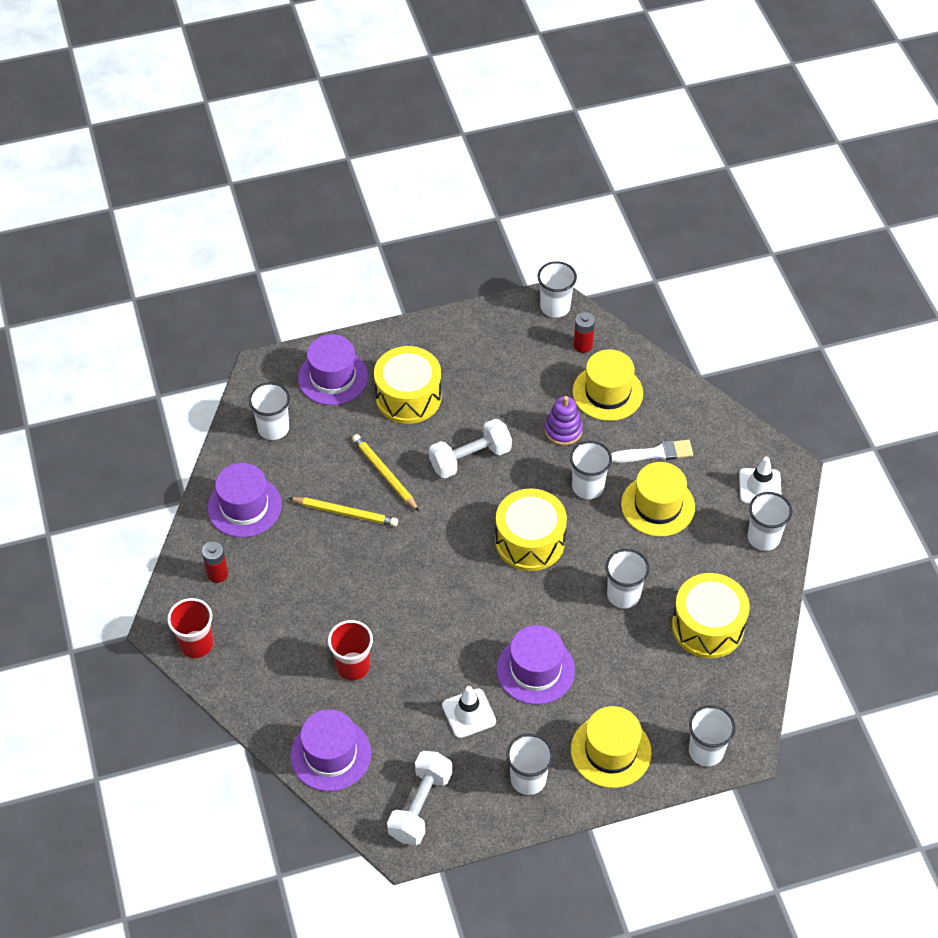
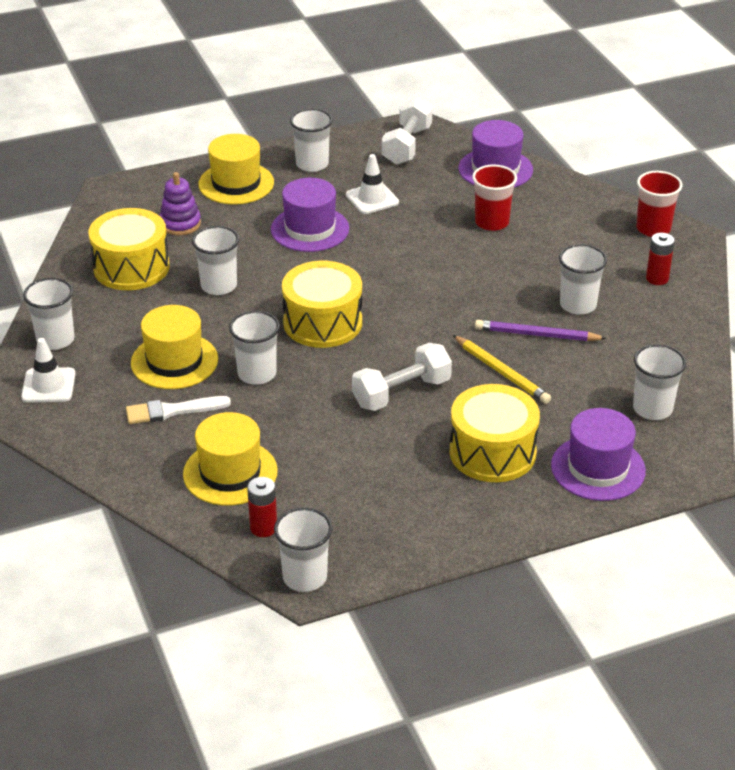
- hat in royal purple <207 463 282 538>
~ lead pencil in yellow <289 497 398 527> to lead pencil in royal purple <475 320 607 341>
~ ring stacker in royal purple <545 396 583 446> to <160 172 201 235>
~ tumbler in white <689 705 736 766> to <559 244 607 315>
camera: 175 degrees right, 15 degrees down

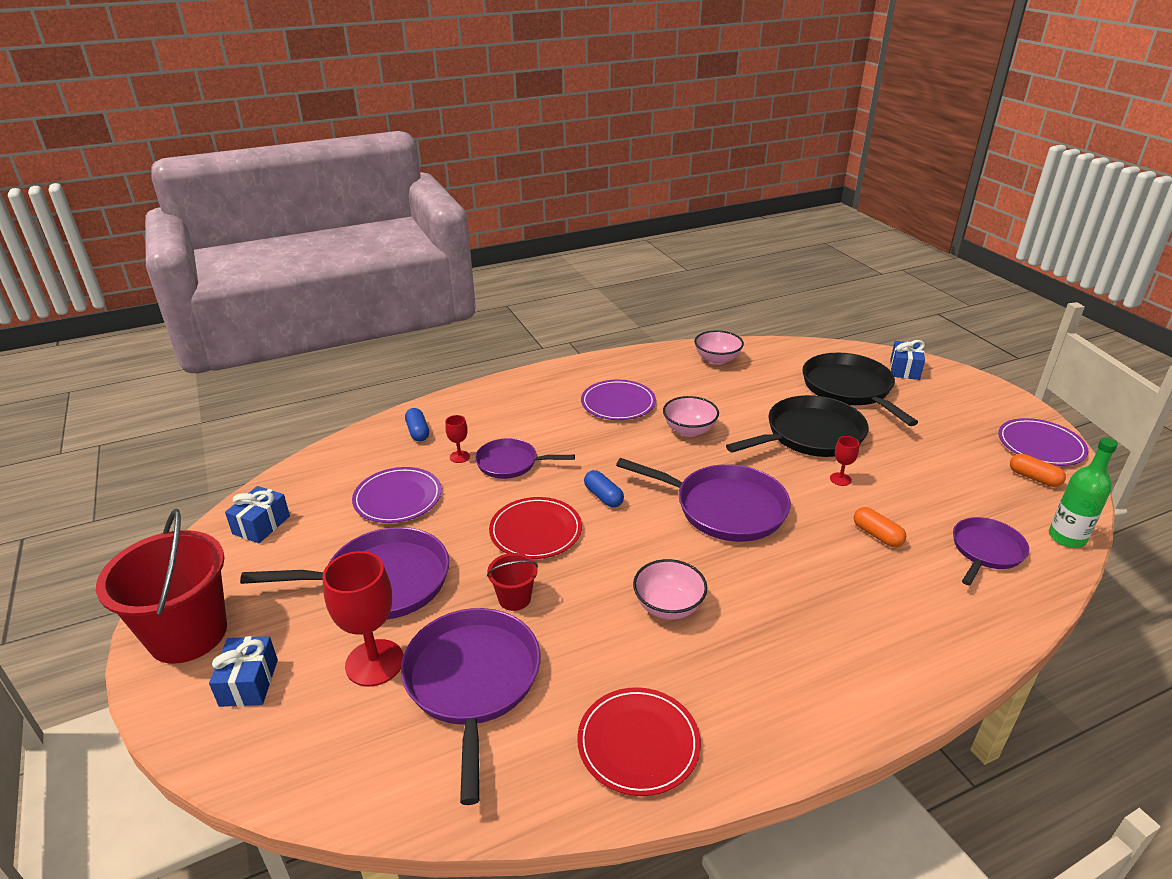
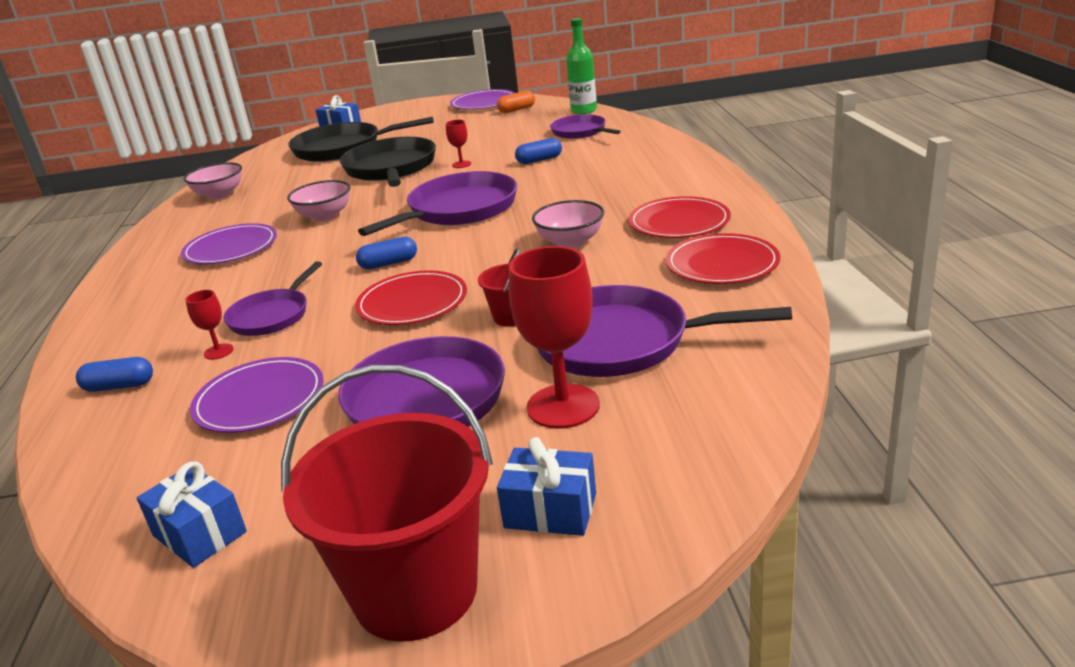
~ pill shape in orange-coloured <854 507 906 547> to pill shape in blue <515 138 562 164>
+ flat dish in red <629 196 731 238>
camera: 70 degrees left, 5 degrees down

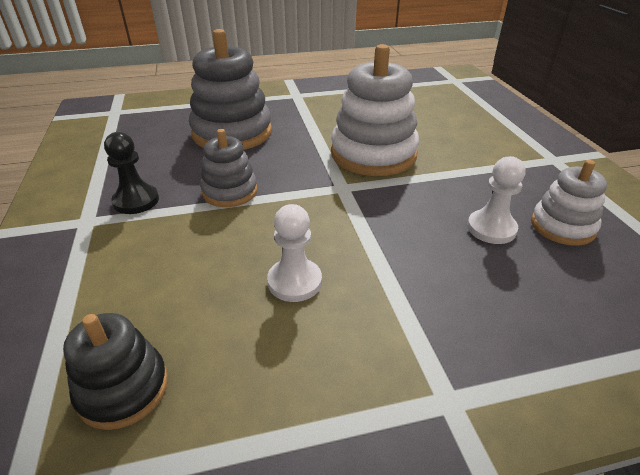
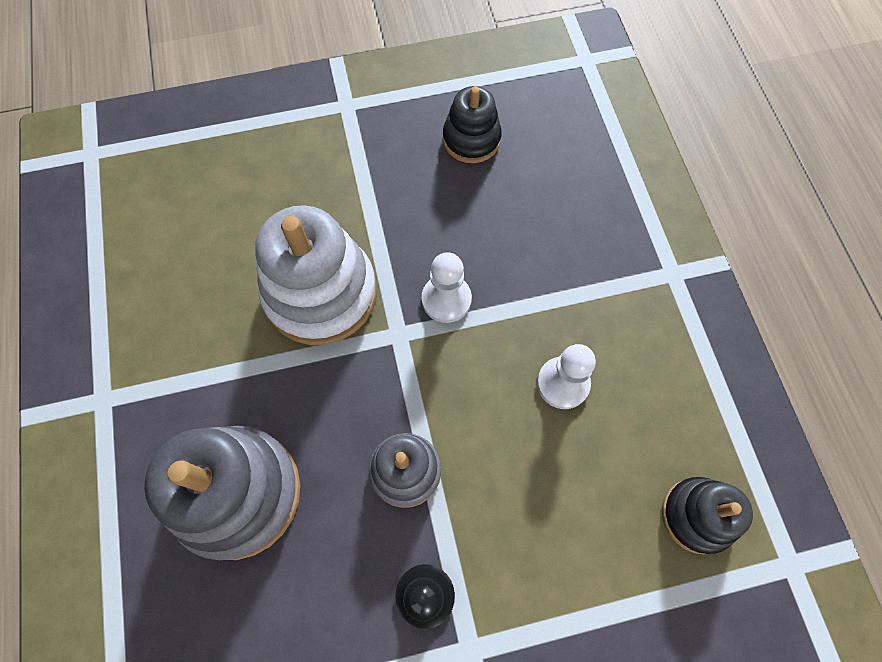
~ pawn in white <467 156 525 244> to <422 252 472 323>
~ ring stacker in white <531 160 607 246> to ring stacker in ebony <443 86 502 163>
camera: 90 degrees left, 30 degrees up

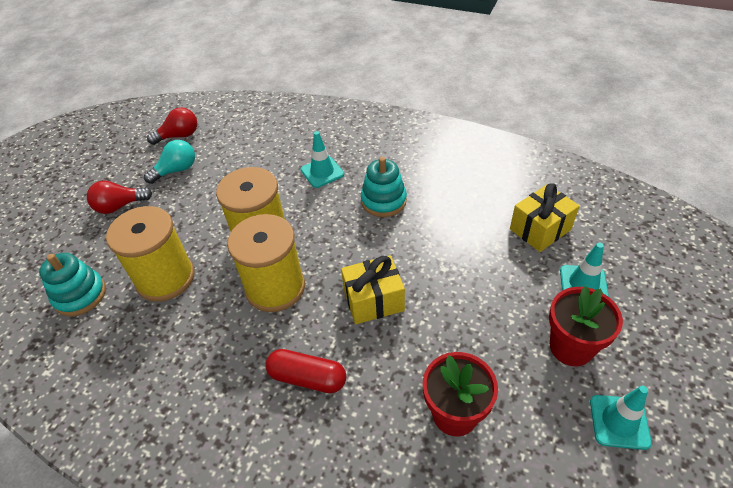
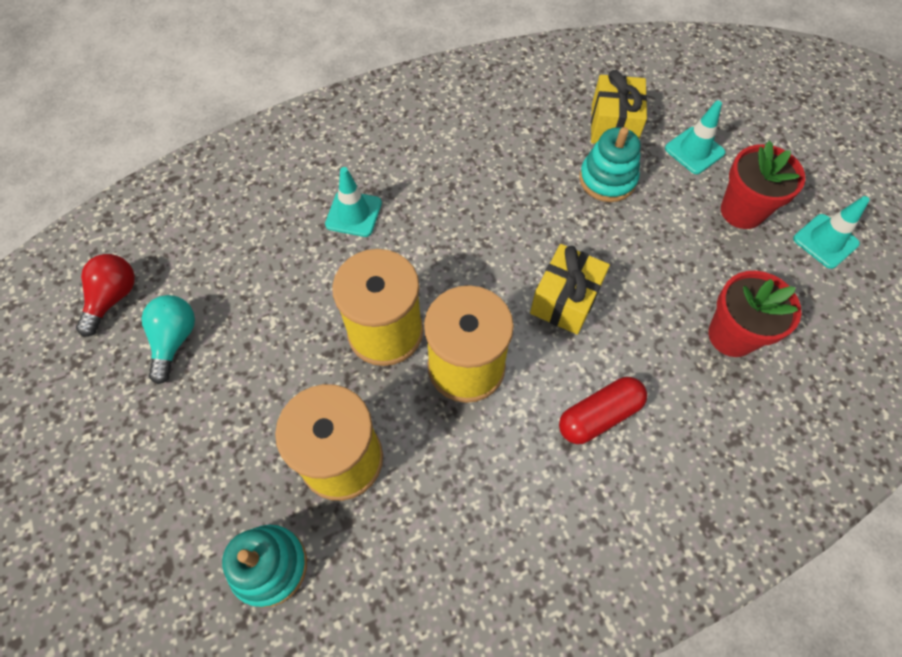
- bulb in red <87 181 152 214>
~ ring stacker in teal <361 157 407 217> to <579 127 641 202>
camera: 50 degrees left, 15 degrees up

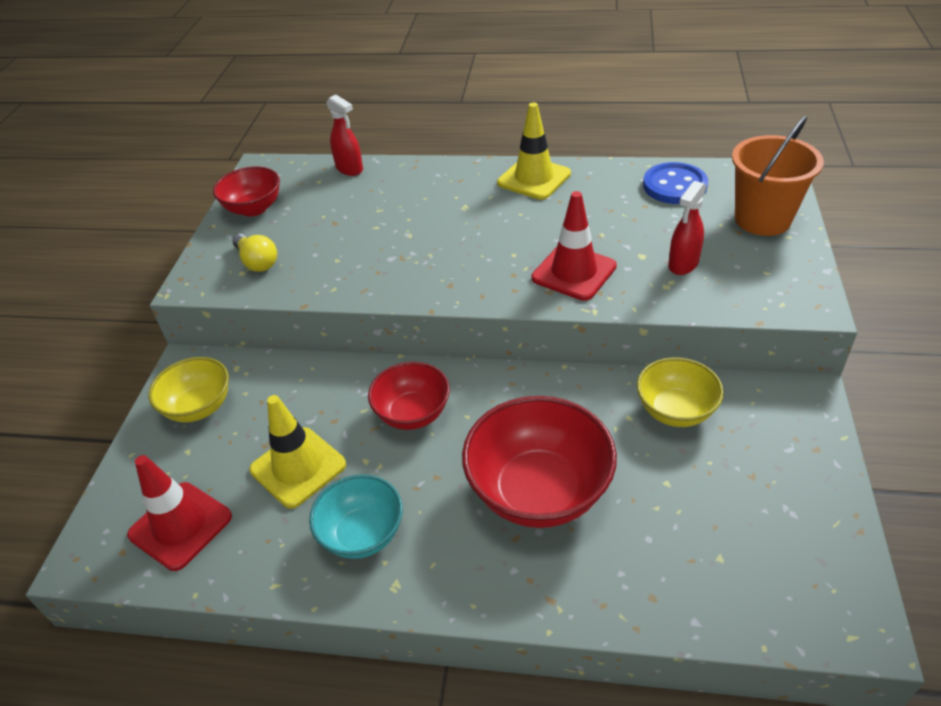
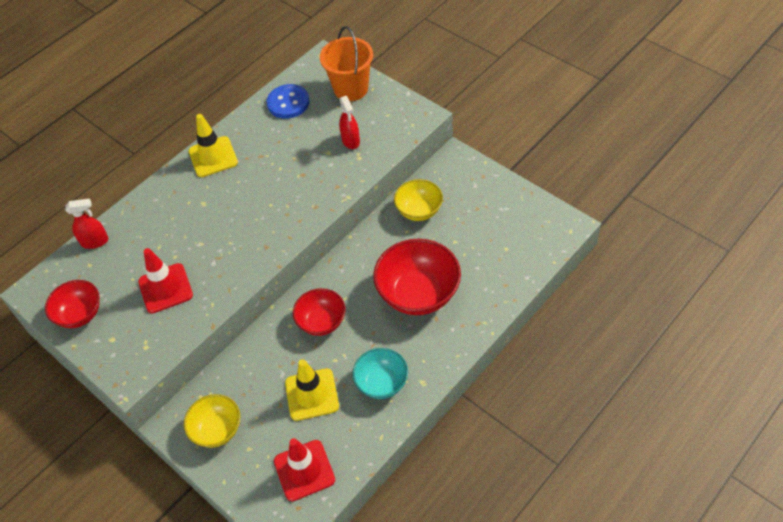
- bulb in yellow <233 234 277 272>
~ traffic cone in red <532 191 617 301> to <138 248 193 313>
camera: 55 degrees left, 10 degrees up

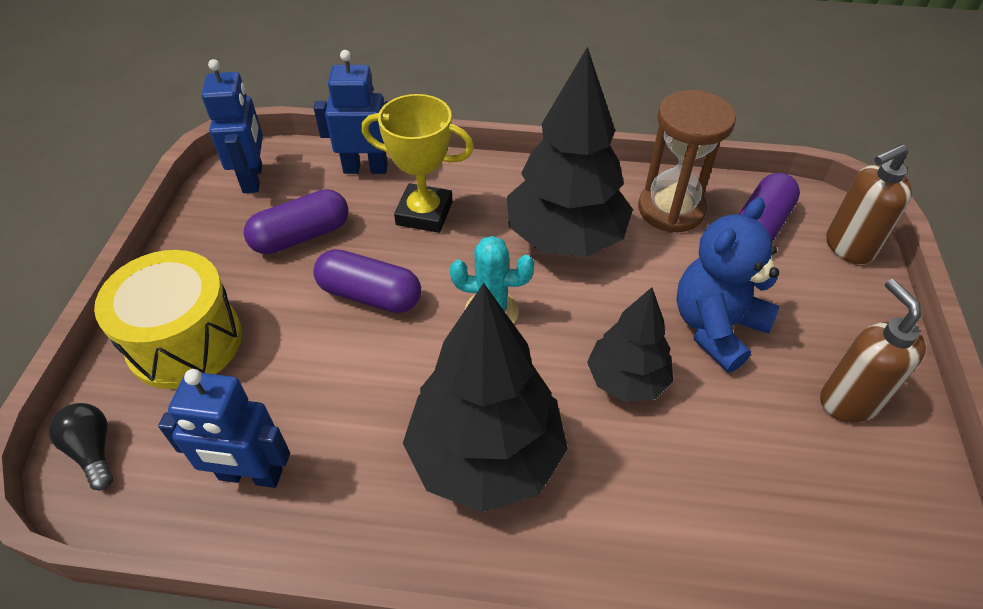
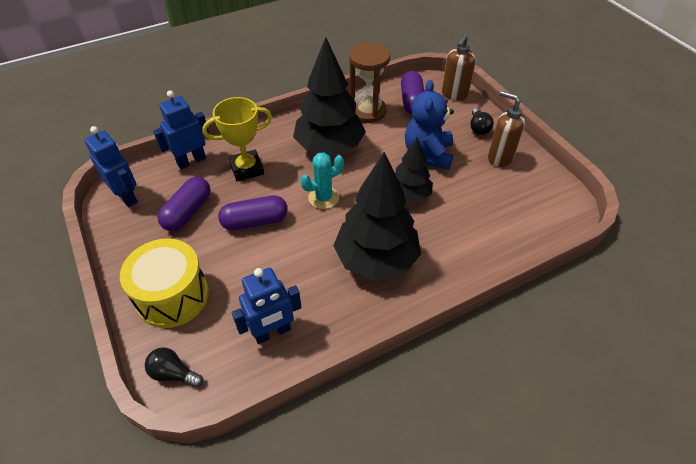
+ bulb in ebony <470 108 494 135>
camera: 35 degrees left, 0 degrees up

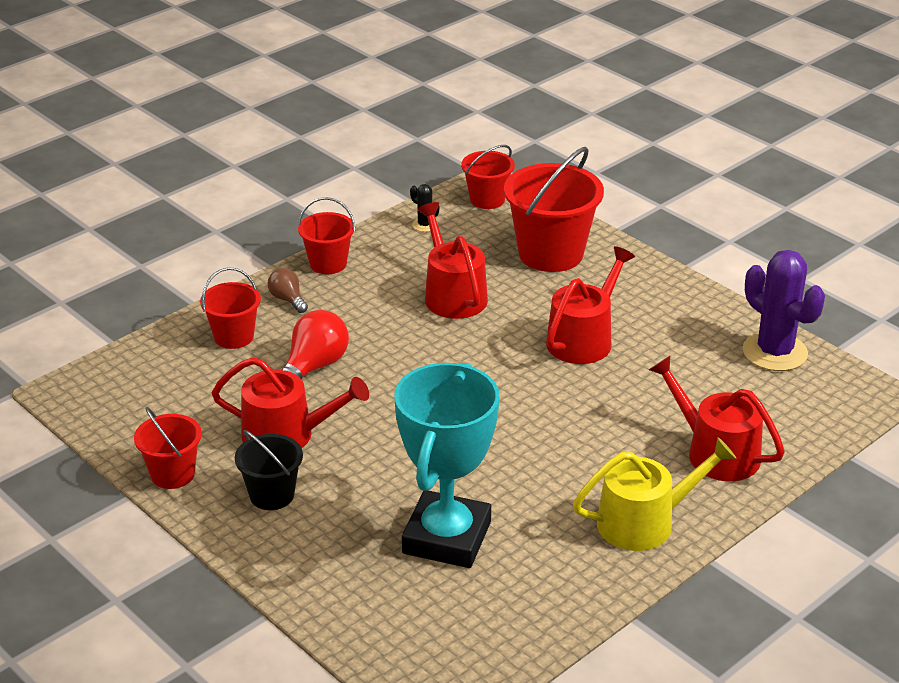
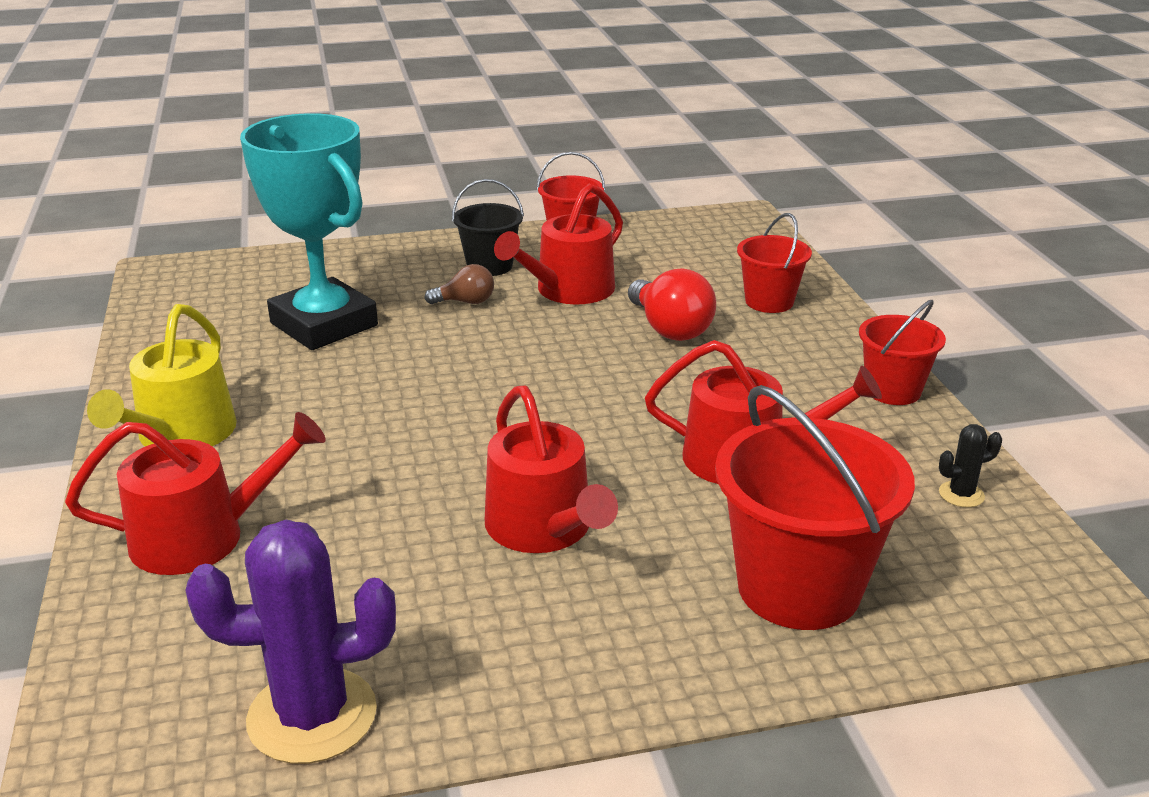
~ bulb in russet <268 268 308 313> to <424 264 494 304>
- bucket in red <461 145 515 209>
camera: 120 degrees right, 5 degrees down

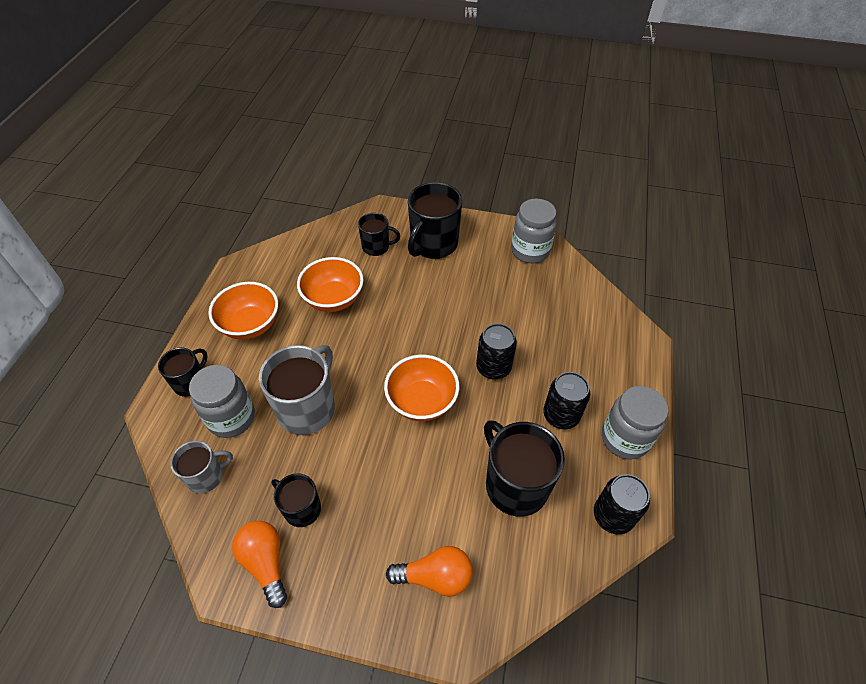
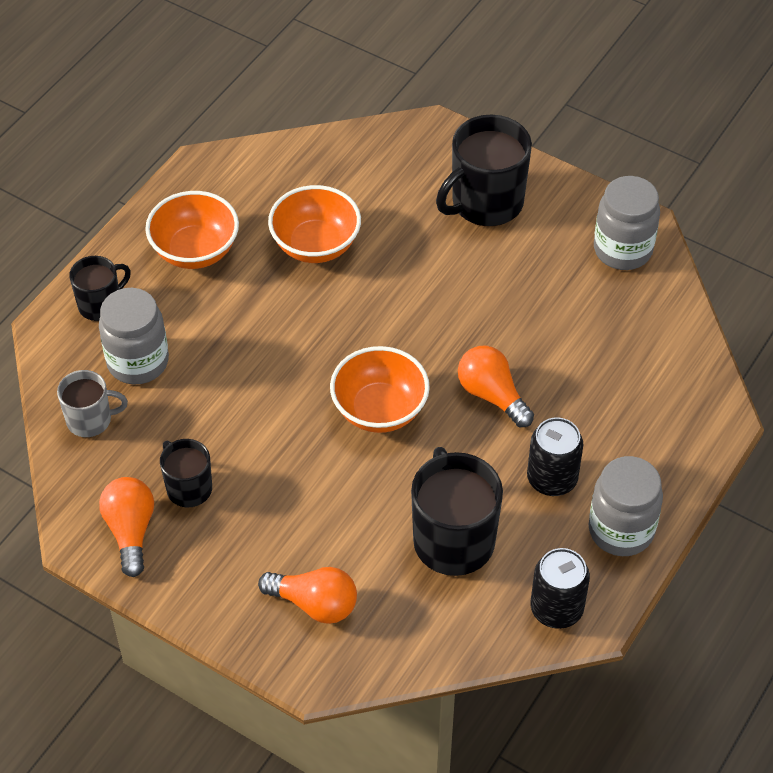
- coffee mug in grey <259 345 335 435>
- coffee mug in ebony <358 213 400 256>
~ tin in ebony <476 324 517 379> to bulb in orange-coloured <458 345 534 427>
camera: 20 degrees right, 0 degrees up

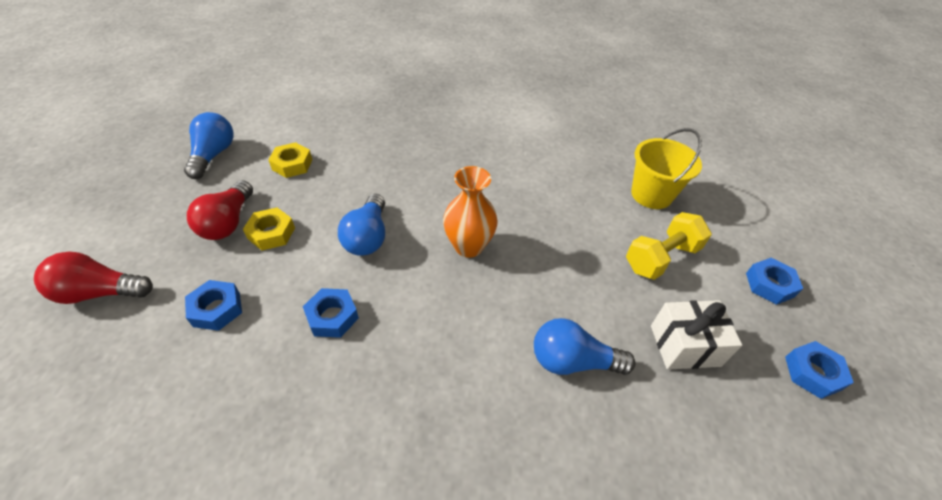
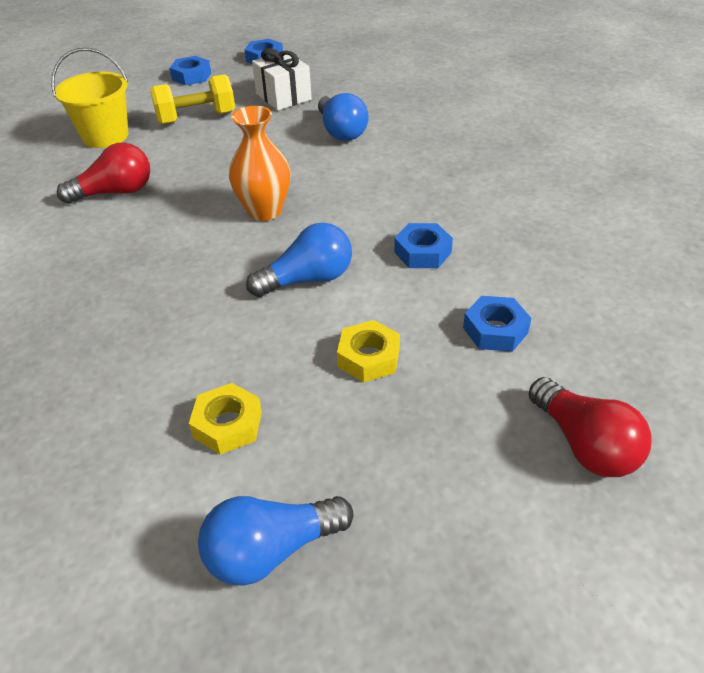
~ bulb in red <187 180 253 240> to <57 142 150 204>
~ free weight in yellow <626 212 712 280> = <150 74 235 125> 45 degrees counterclockwise
camera: 115 degrees left, 5 degrees down

